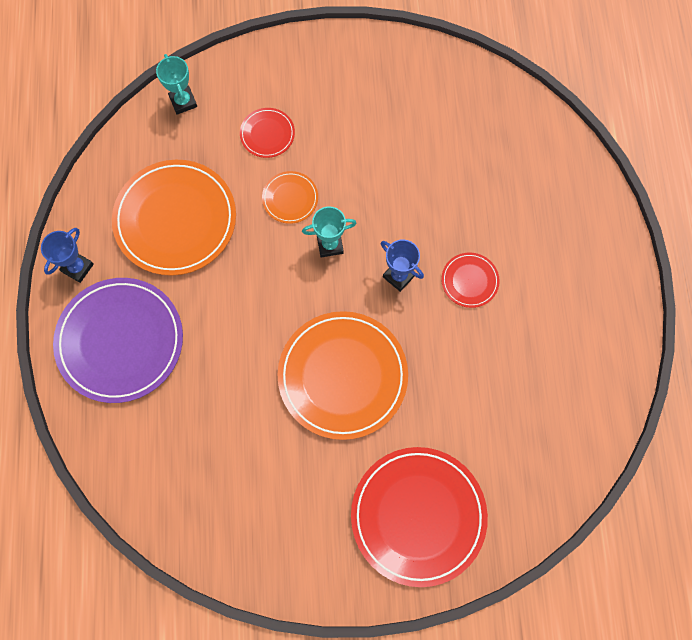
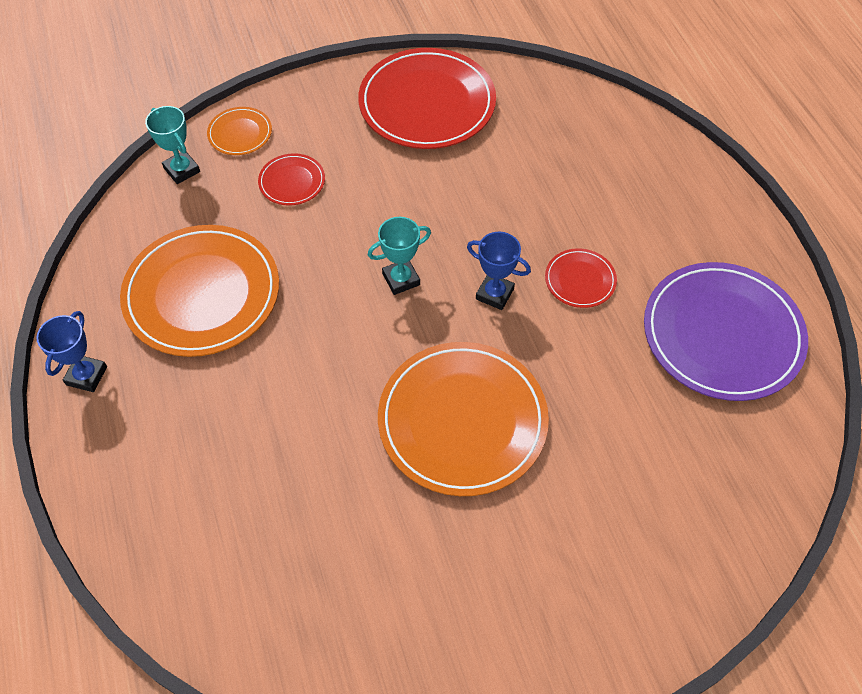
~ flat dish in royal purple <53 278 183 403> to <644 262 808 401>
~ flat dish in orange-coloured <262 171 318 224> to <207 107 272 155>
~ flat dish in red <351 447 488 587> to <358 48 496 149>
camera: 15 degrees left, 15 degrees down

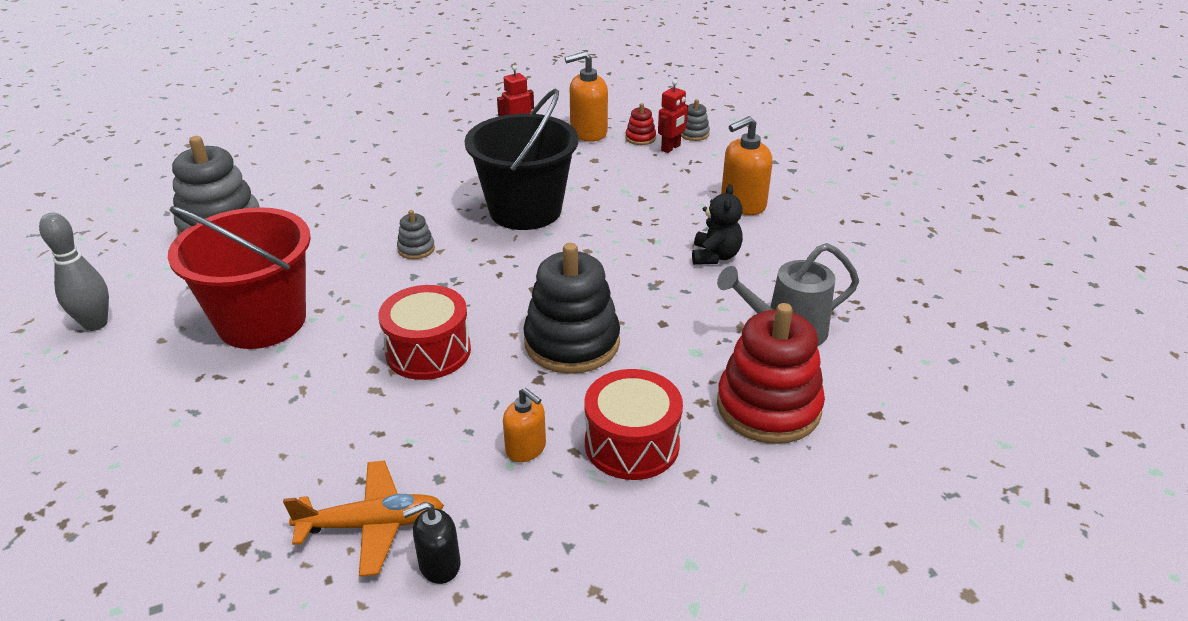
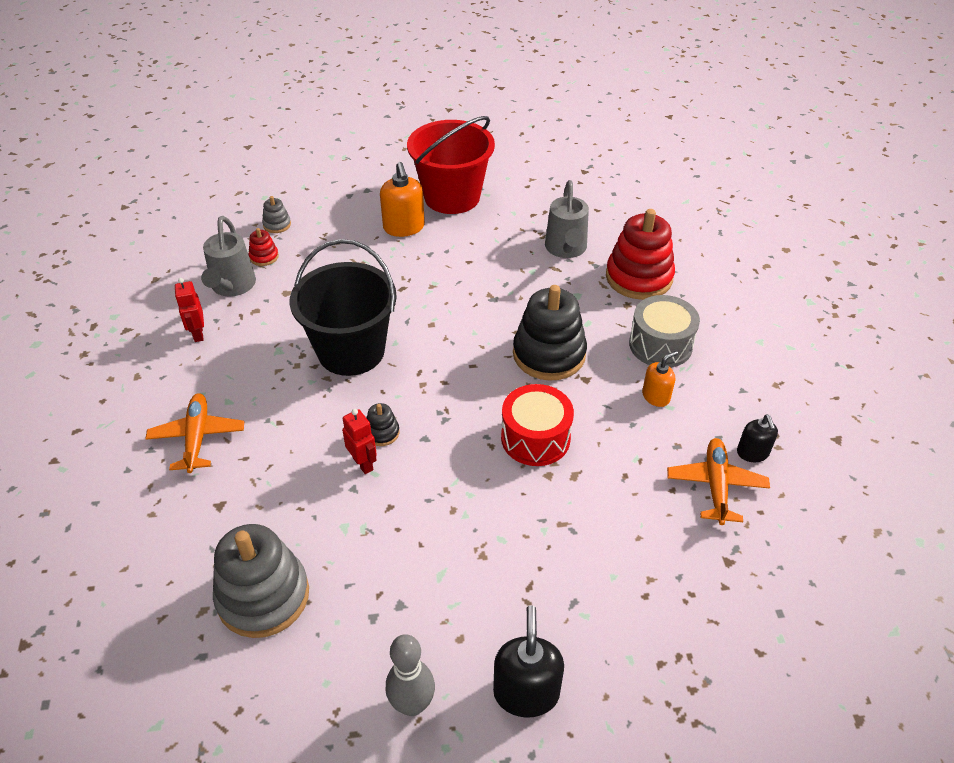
~ bucket in red <168 206 311 349> to <407 116 495 214>
~ ring stacker in grey <397 210 435 259> to ring stacker in ebony <367 403 400 446>
~ soap dispenser in orange-coloured <565 51 608 142> to sprinkling can in grey <201 216 256 297>
~ drum in red <584 369 683 480> to drum in grey <629 295 700 368>
~ robot in red <658 80 688 153> to <342 409 377 474>
- teddy in ebony <692 184 743 265>
+ plane in orange-coloured <145 393 244 473>
+ soap dispenser in ebony <493 605 564 718>
camera: 75 degrees left, 10 degrees up

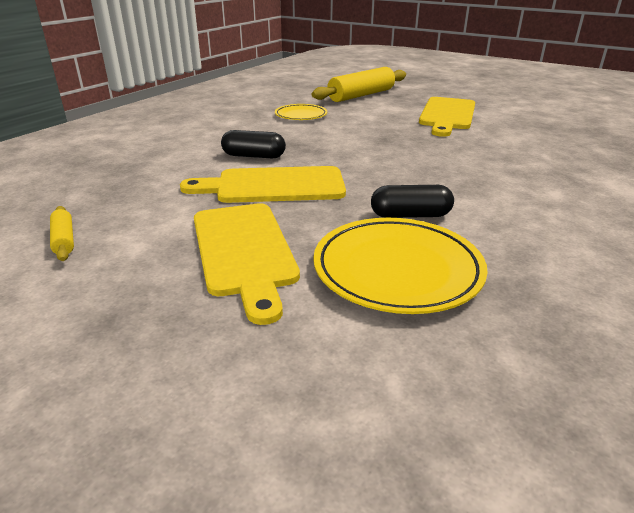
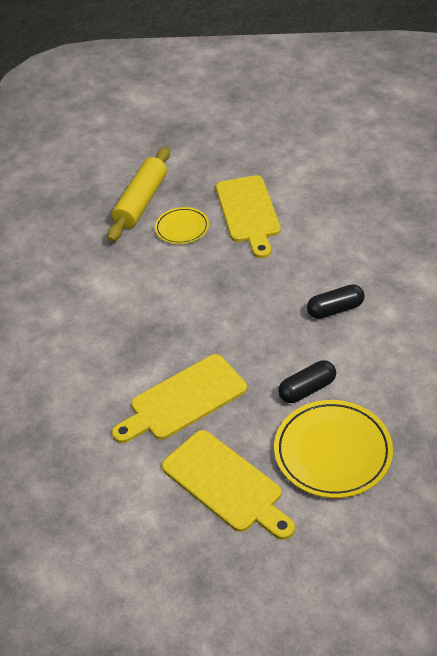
- pastry roller in yellow <50 206 74 261>
~ pill shape in ebony <221 130 286 159> to <307 284 364 319>
~ flat dish in yellow <275 104 327 120> to <155 207 209 244>
camera: 25 degrees left, 15 degrees up

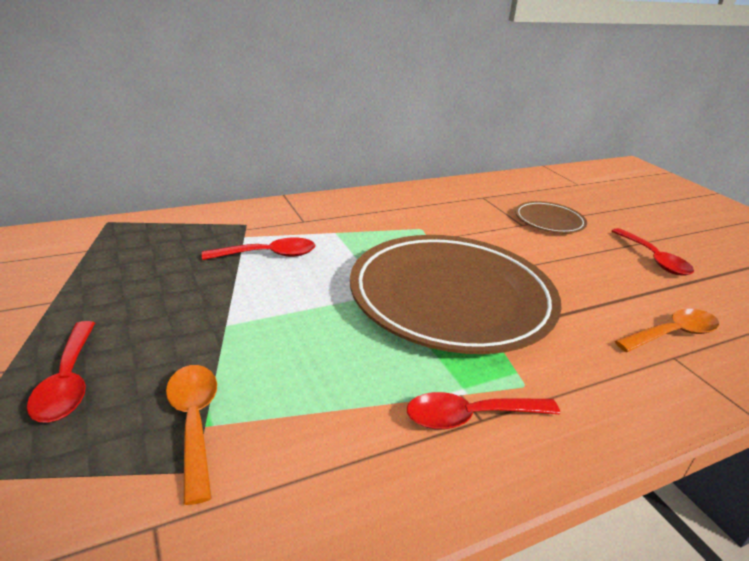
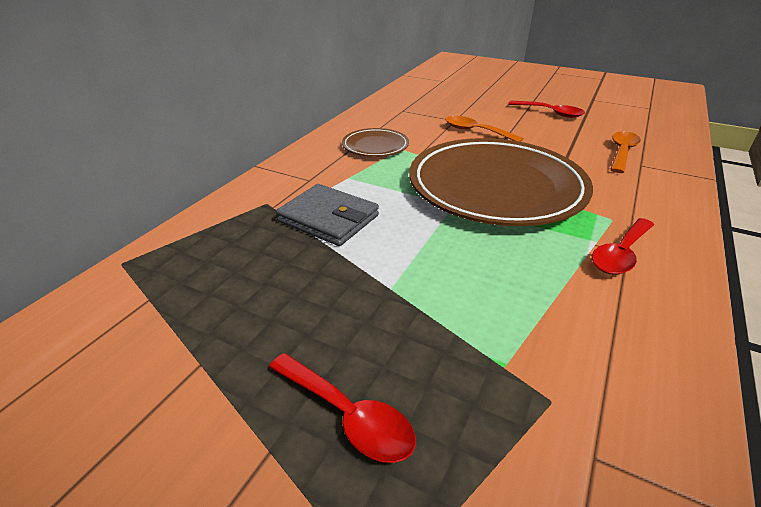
~ spoon in orange-coloured <166 365 217 505> to <445 116 524 142>
~ spoon in red <202 237 315 260> to billfold in grey <276 184 379 246>
~ flat dish in russet <515 201 587 233> to <342 128 409 157>
camera: 35 degrees left, 5 degrees up

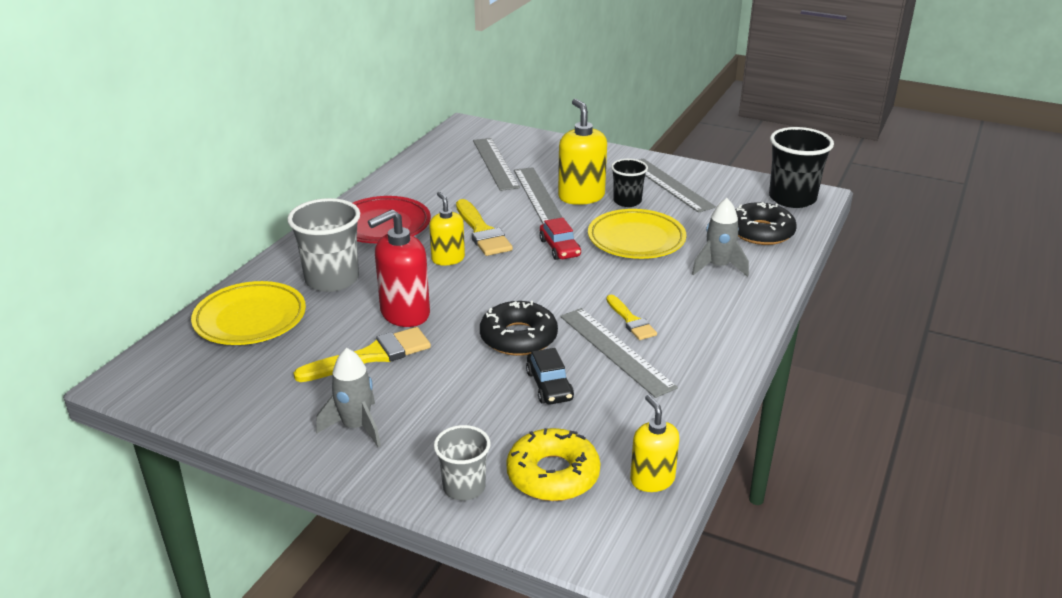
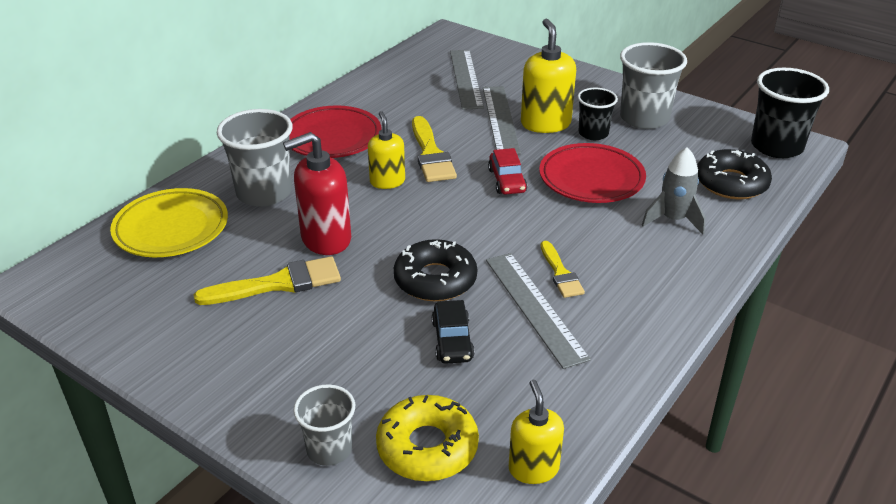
- rocket in grey <316 348 381 447>
~ flat dish in yellow <588 209 686 259> to flat dish in red <539 143 646 203>
~ ruler in grey <639 158 716 213> to tumbler in grey <620 42 687 129>
camera: 10 degrees right, 5 degrees up

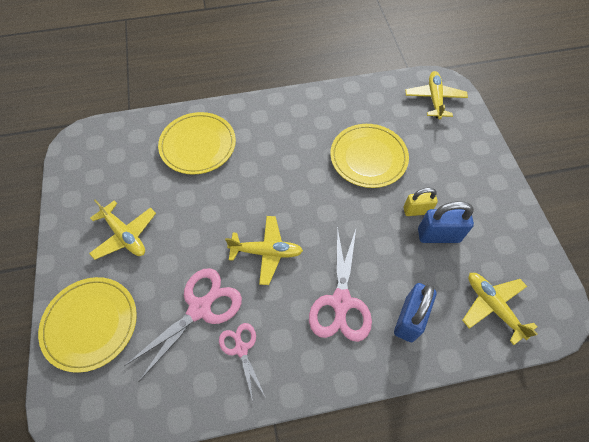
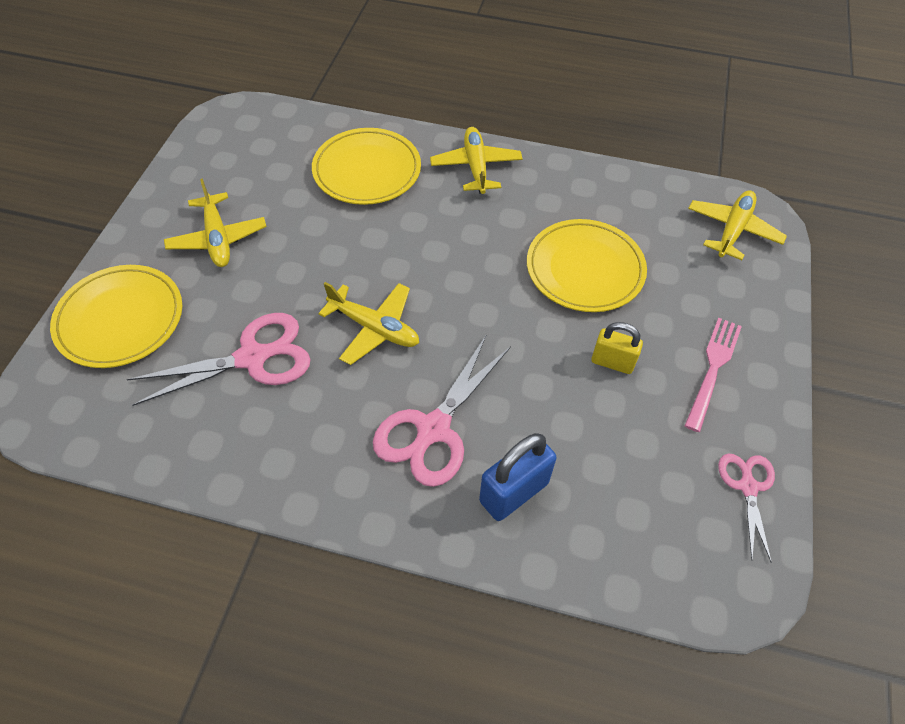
~ pair of scissors in rose-pink <219 323 265 401> to <718 454 775 563>
- padlock in blue <418 201 474 243>
~ plane in yellow <462 273 537 345> to <430 127 523 194>
+ dinner fork in rose-pink <685 318 742 432>
camera: 25 degrees right, 5 degrees down

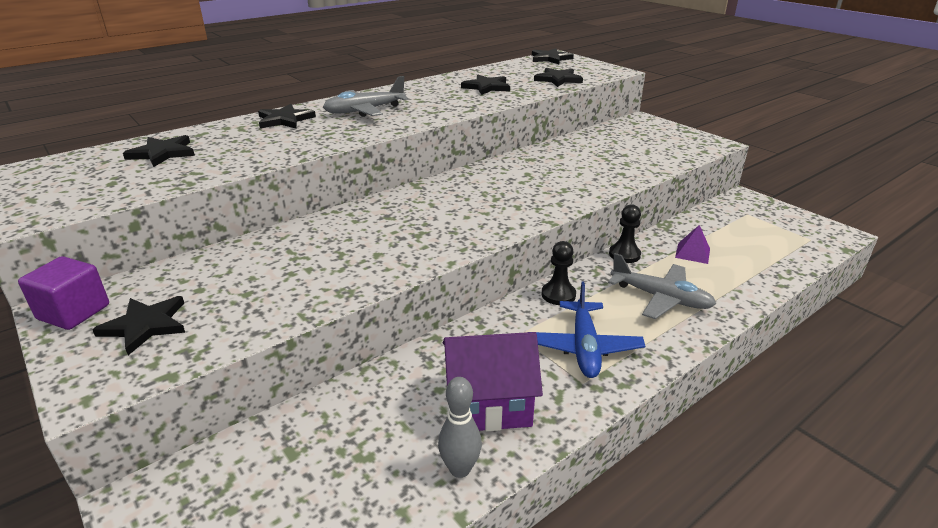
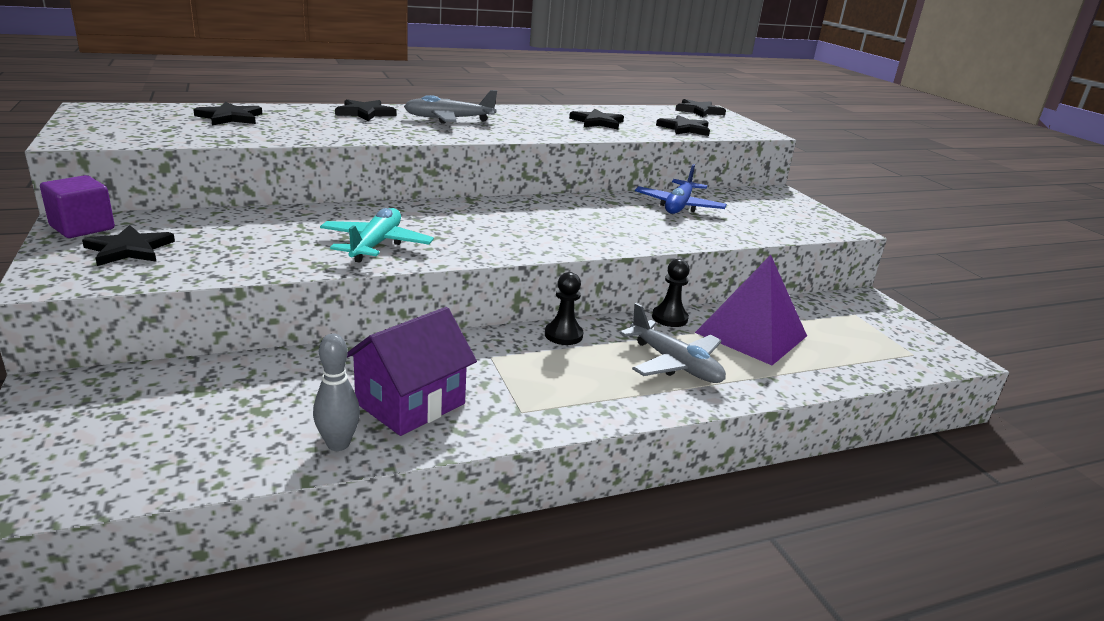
~ cottage in royal purple <443 332 543 431> = <347 307 477 436> 60 degrees counterclockwise
~ plane in blue <536 281 645 378> to <635 164 727 214>
~ pyramid in royal purple <675 225 710 264> = <695 255 807 365> x2.24
+ plane in teal <320 208 434 263>
camera: 15 degrees right, 5 degrees down

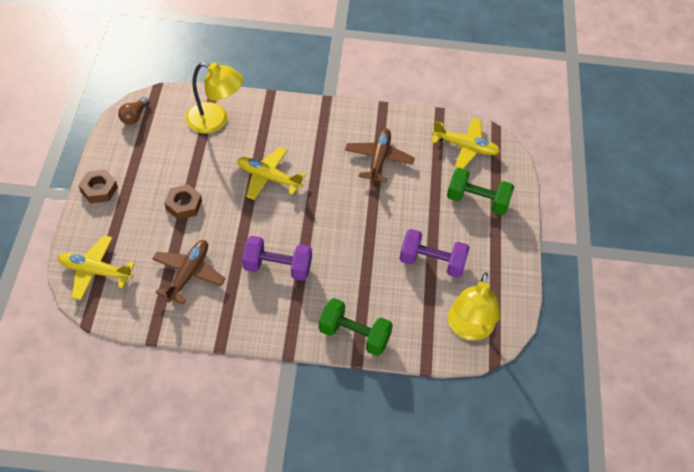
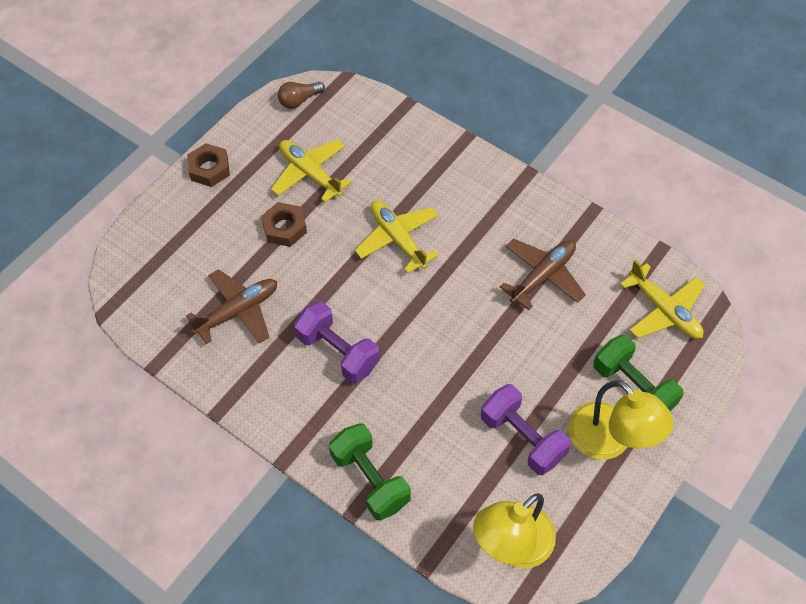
~ plane in yellow <58 235 135 300> to <271 139 352 202>
~ desk lamp in yellow <186 62 243 134> to <568 380 674 460>
camera: 35 degrees right, 5 degrees up

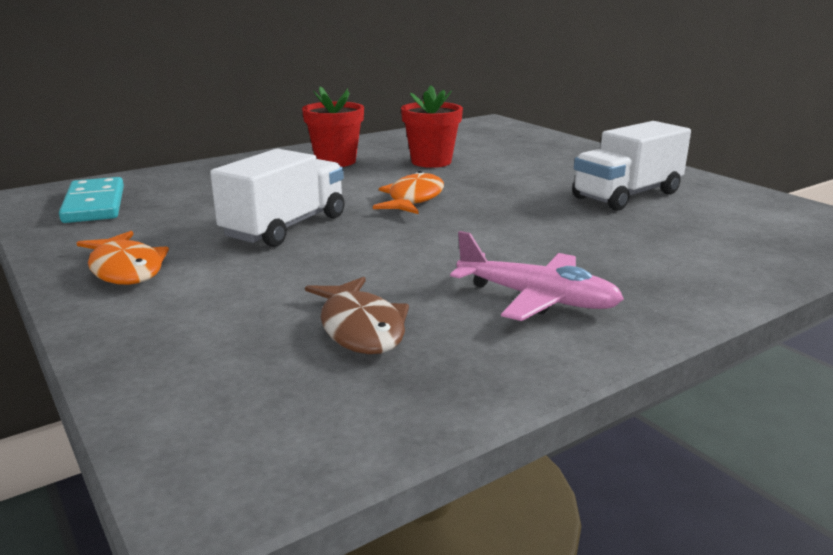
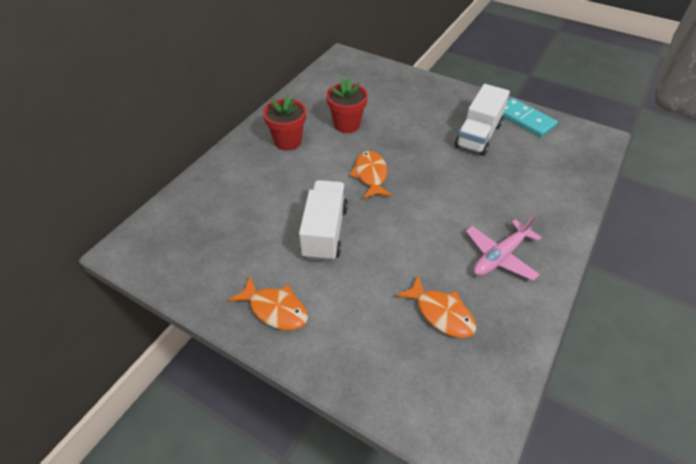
~ domino piece in teal <59 177 124 223> to <503 98 558 137>
~ fish figure in russet <305 277 409 354> to fish figure in orange-coloured <396 275 476 338>
~ plane in rose-pink <450 231 624 321> = <466 215 542 281> 135 degrees clockwise
camera: 25 degrees left, 25 degrees up

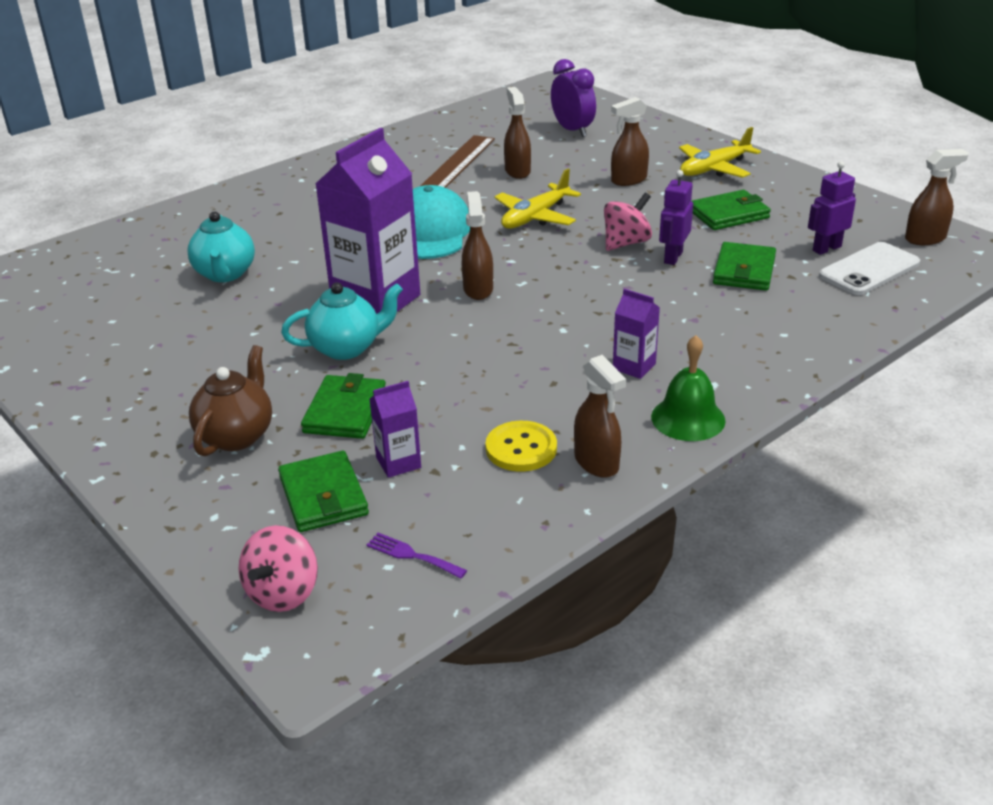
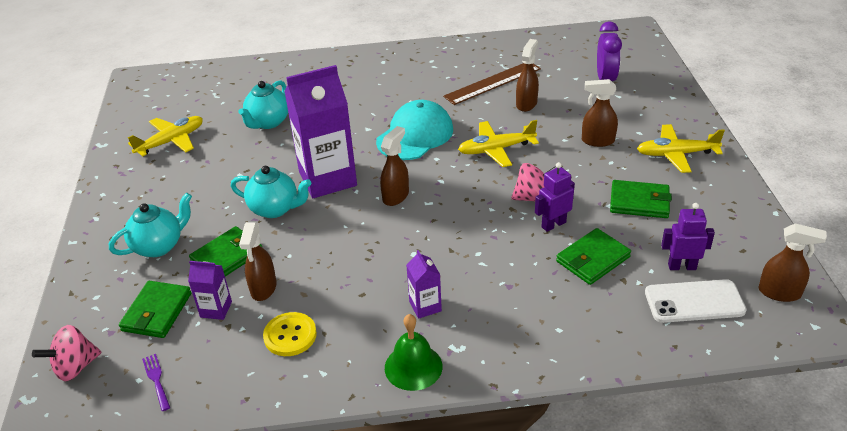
~ teapot in russet <189 345 272 456> to teapot in teal <109 193 192 257>
~ sprayer in russet <574 355 626 478> to <239 222 277 301>
+ plane in yellow <128 116 203 157>
camera: 35 degrees right, 5 degrees up

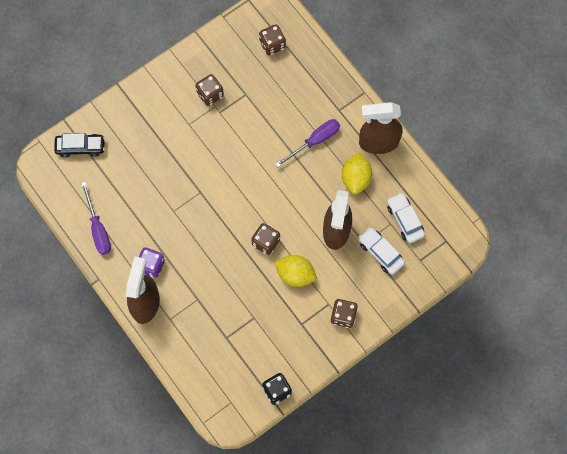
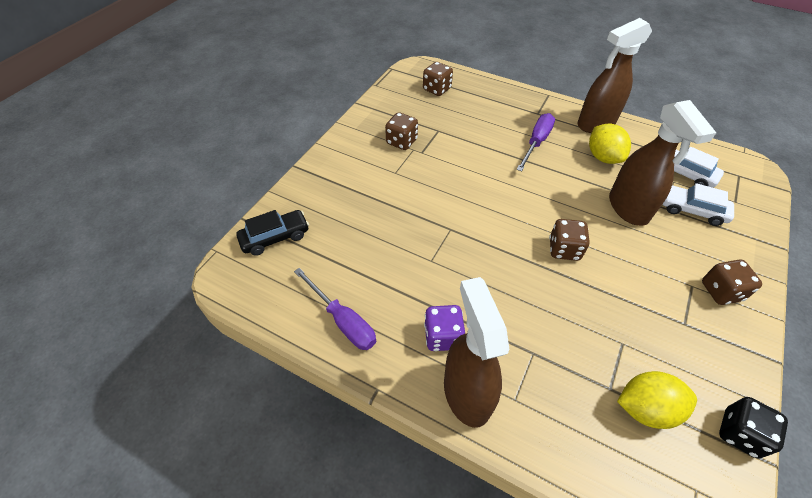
~ lemon in yellow <274 255 317 287> to <617 371 697 429>
camera: 25 degrees left, 20 degrees down

